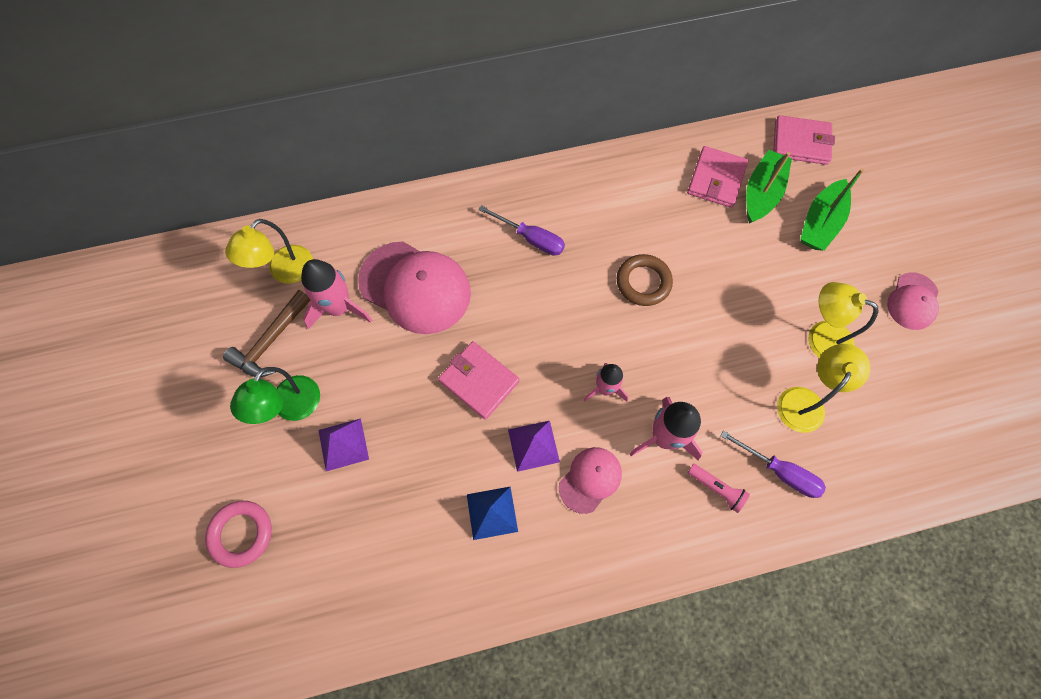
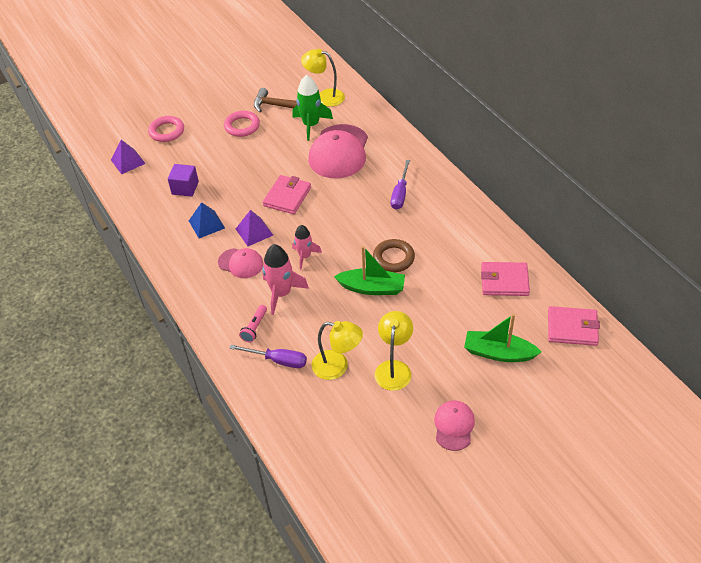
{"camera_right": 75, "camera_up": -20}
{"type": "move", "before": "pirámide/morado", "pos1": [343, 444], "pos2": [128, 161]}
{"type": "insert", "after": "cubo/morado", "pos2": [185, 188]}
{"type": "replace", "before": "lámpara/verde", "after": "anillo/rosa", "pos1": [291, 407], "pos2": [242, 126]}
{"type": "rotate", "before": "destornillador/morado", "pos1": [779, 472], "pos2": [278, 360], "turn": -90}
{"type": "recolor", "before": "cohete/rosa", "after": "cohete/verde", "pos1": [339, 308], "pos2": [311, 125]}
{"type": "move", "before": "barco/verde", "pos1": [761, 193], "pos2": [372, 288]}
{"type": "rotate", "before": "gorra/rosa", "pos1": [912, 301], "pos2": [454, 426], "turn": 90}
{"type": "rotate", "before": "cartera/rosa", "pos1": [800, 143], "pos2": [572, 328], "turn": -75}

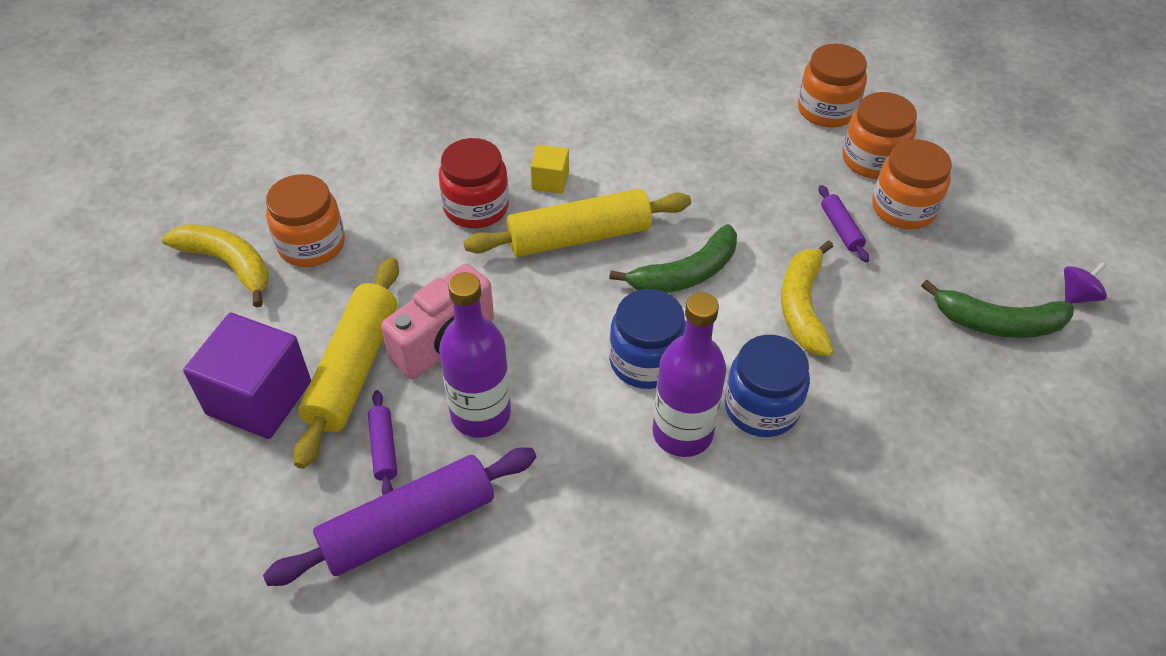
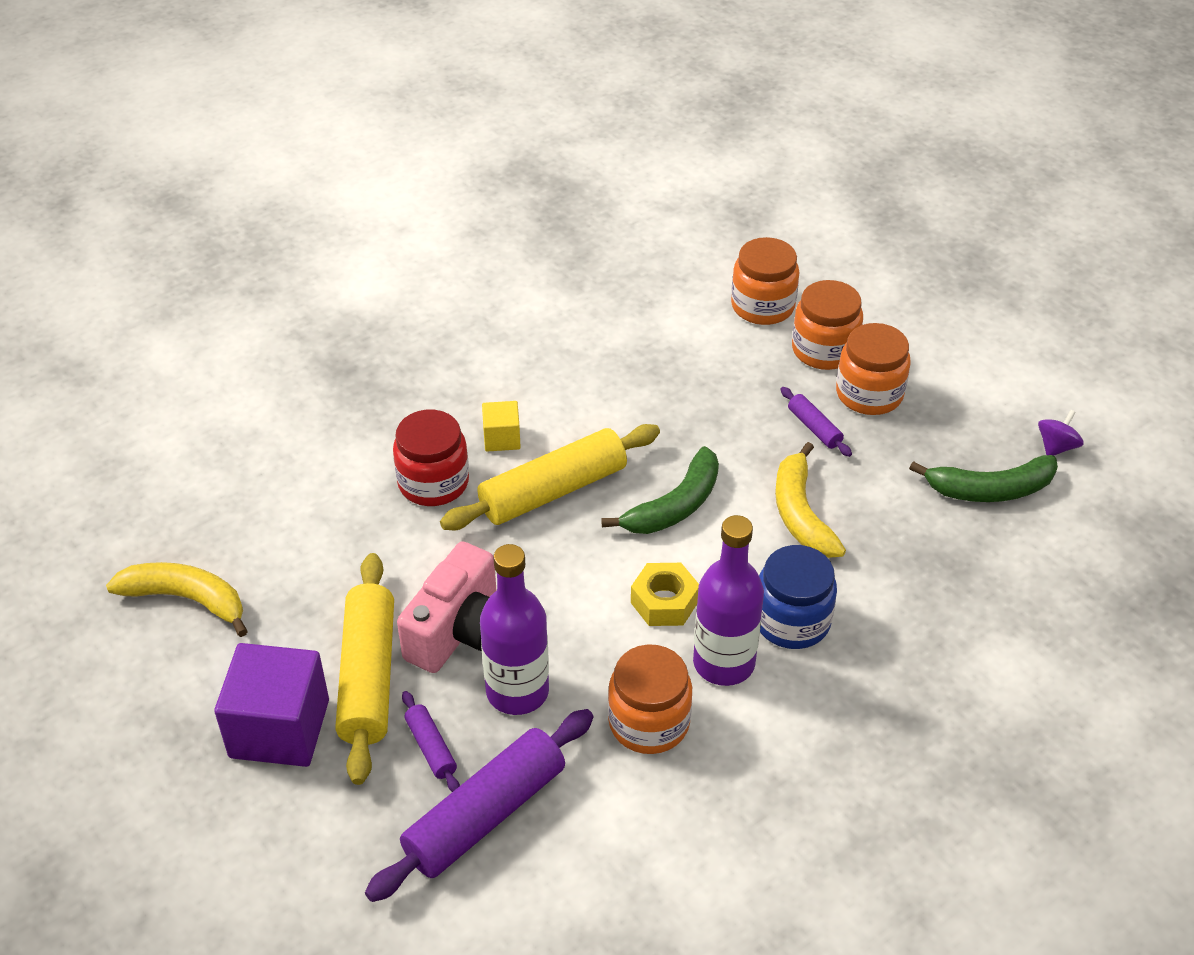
{"camera_right": -15, "camera_up": -5}
{"type": "move", "before": "tarro/naranja", "pos1": [311, 244], "pos2": [649, 722]}
{"type": "replace", "before": "tarro/azul", "after": "tuerca/amarillo", "pos1": [645, 361], "pos2": [664, 602]}

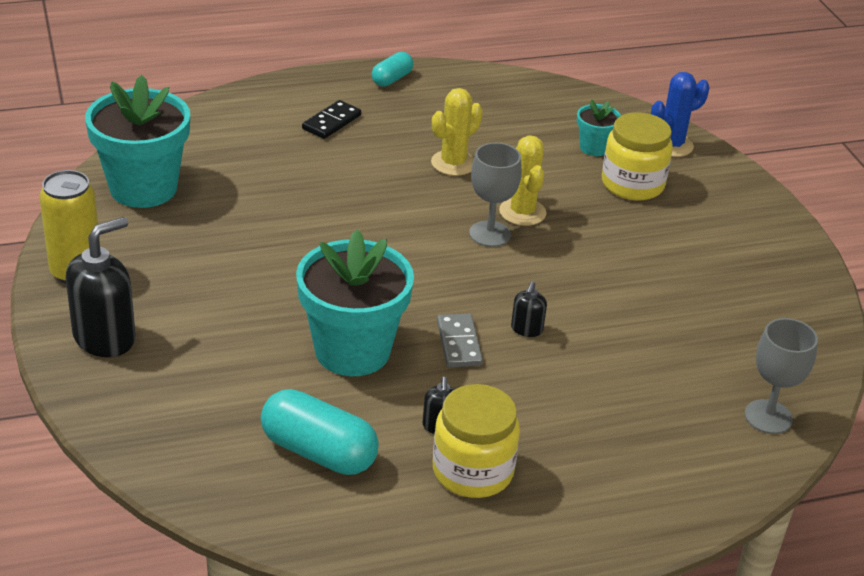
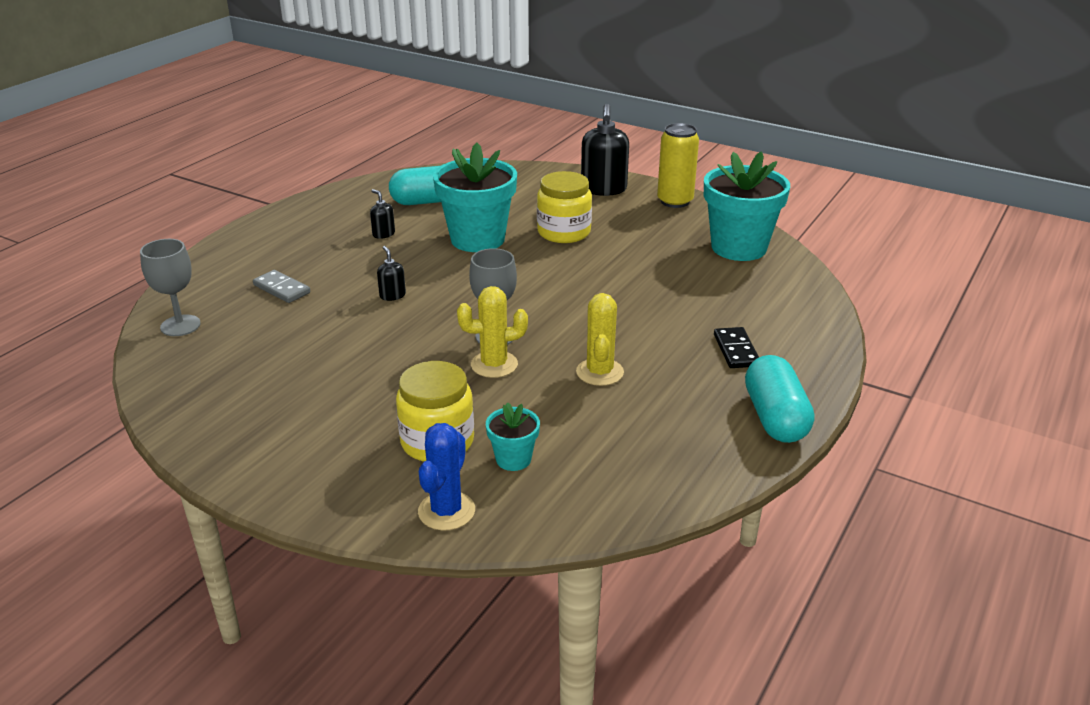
{"camera_right": 140, "camera_up": -5}
{"type": "move", "before": "ficha de dominó/gris", "pos1": [458, 343], "pos2": [282, 289]}
{"type": "rotate", "before": "cactus/amarillo", "pos1": [522, 212], "pos2": [494, 365], "turn": -45}
{"type": "move", "before": "tarro/amarillo", "pos1": [473, 471], "pos2": [564, 232]}
{"type": "resize", "before": "cápsula/turquesa", "pos1": [392, 79], "pos2": [775, 418], "scale": 1.75}

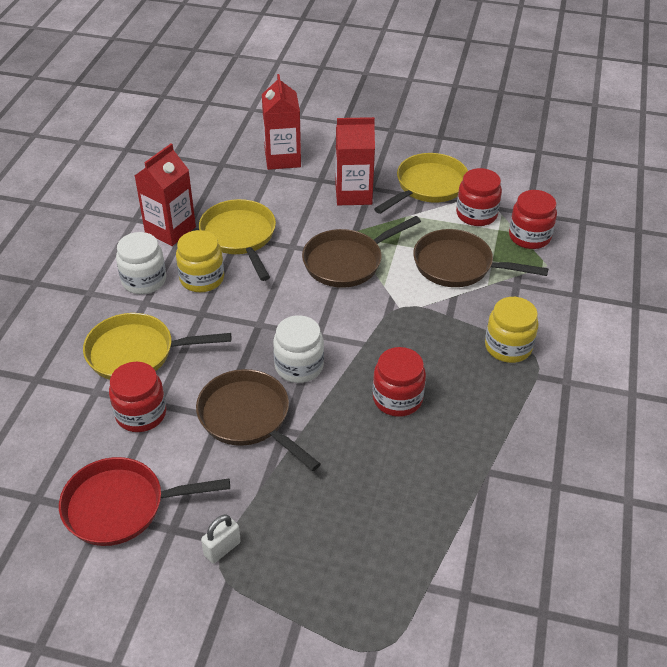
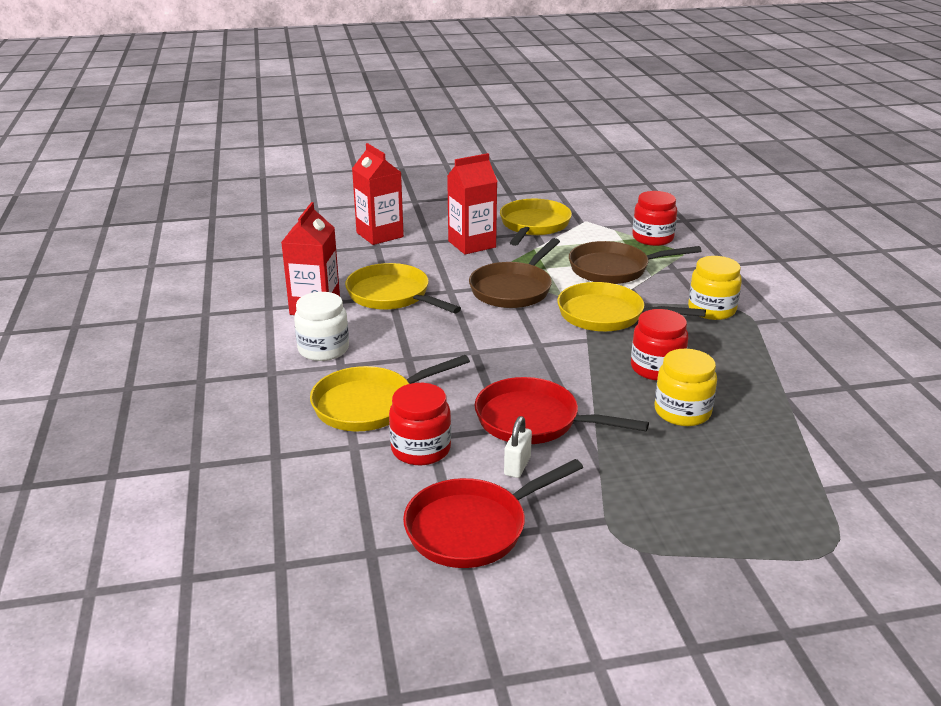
{"camera_right": -25, "camera_up": -15}
{"type": "recolor", "before": "sartén/marrón", "after": "sartén/rojo", "pos1": [248, 418], "pos2": [534, 420]}
{"type": "move", "before": "candado/blanco", "pos1": [222, 549], "pos2": [517, 466]}
{"type": "insert", "after": "sartén/amarillo", "pos2": [607, 315]}
{"type": "move", "before": "tarro/amarillo", "pos1": [202, 279], "pos2": [682, 412]}
{"type": "delete", "before": "tarro/blanco", "pos1": [299, 366]}
{"type": "delete", "before": "tarro/rojo", "pos1": [476, 214]}

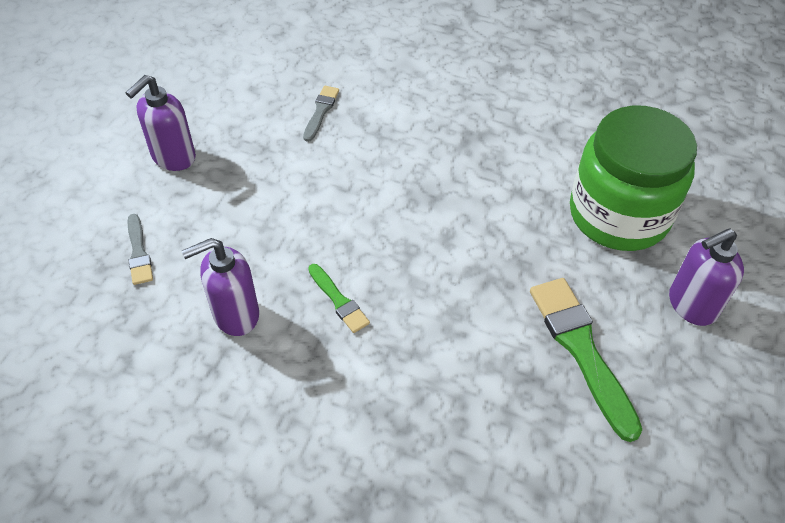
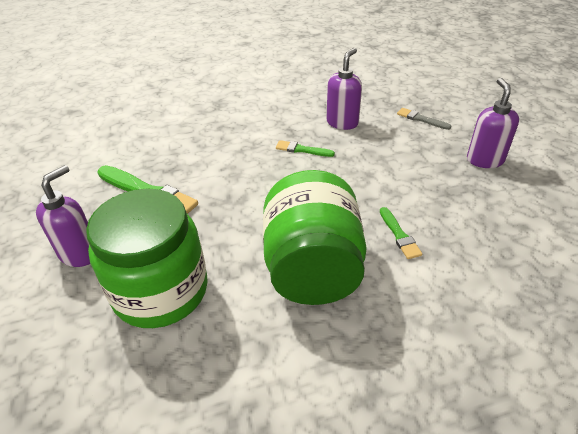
{"camera_right": 145, "camera_up": -10}
{"type": "insert", "after": "tarro/verde", "pos2": [312, 268]}
{"type": "insert", "after": "pincel/verde", "pos2": [399, 235]}
{"type": "delete", "before": "pincel/gris", "pos1": [321, 111]}

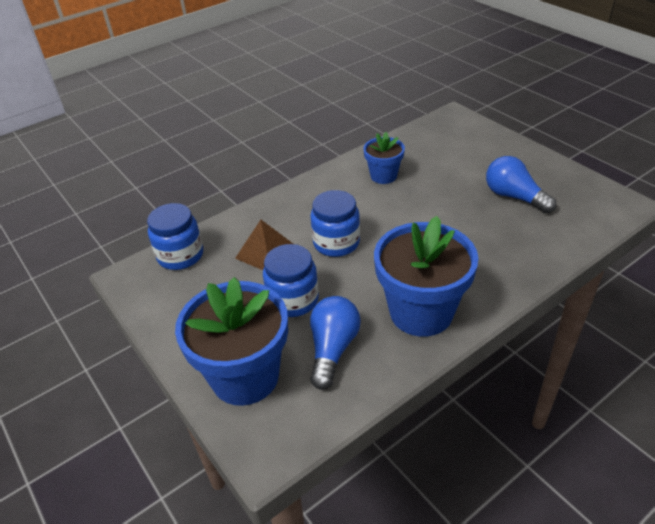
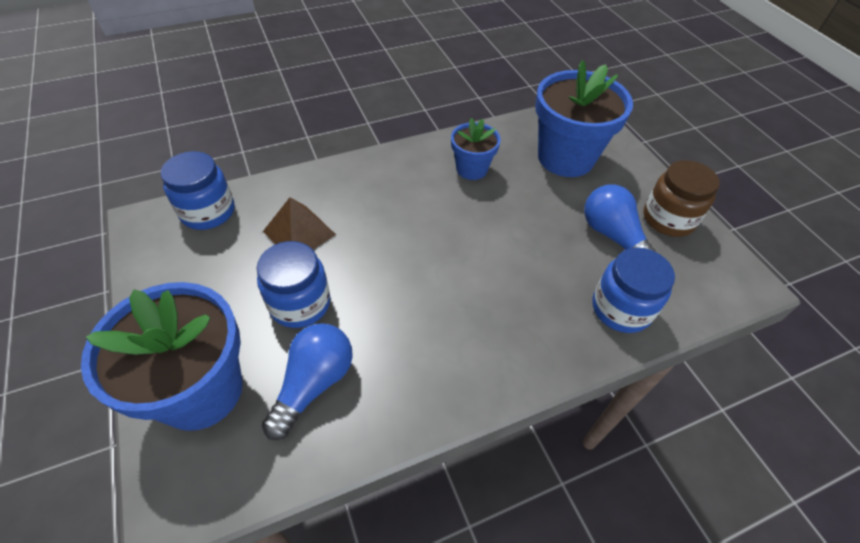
{"camera_right": 10, "camera_up": 10}
{"type": "move", "before": "maceta/azul", "pos1": [421, 312], "pos2": [565, 158]}
{"type": "move", "before": "tarro/azul", "pos1": [336, 243], "pos2": [621, 309]}
{"type": "insert", "after": "tarro/marrón", "pos2": [668, 219]}

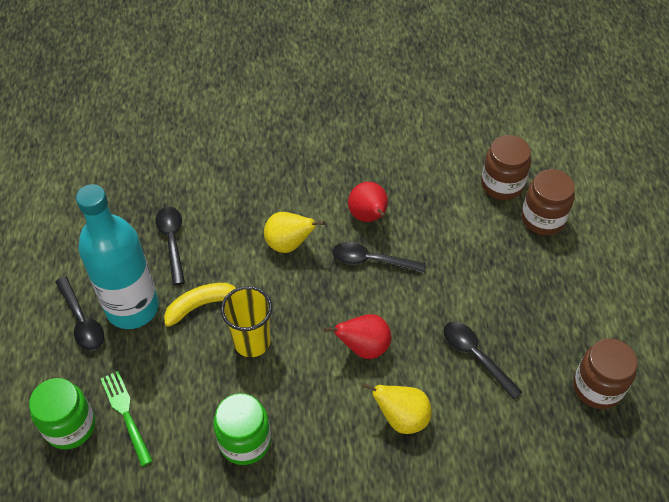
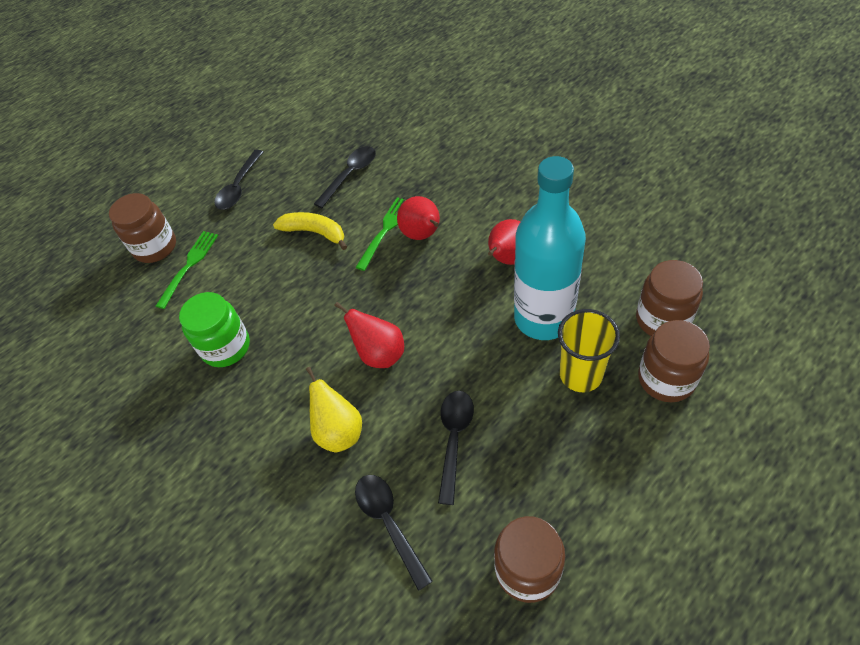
{"camera_right": 55, "camera_up": 0}
{"type": "recolor", "before": "tarro/verde", "after": "tarro/marrón", "pos1": [70, 426], "pos2": [155, 247]}
{"type": "insert", "after": "tenedor/verde", "pos2": [385, 230]}
{"type": "move", "before": "cuchara/negro", "pos1": [371, 260], "pos2": [389, 523]}
{"type": "recolor", "before": "pera/amarillo", "after": "pera/rojo", "pos1": [289, 244], "pos2": [422, 235]}
{"type": "move", "before": "botella/turquesa", "pos1": [132, 308], "pos2": [543, 318]}
{"type": "move", "before": "vaso/amarillo", "pos1": [252, 342], "pos2": [580, 375]}

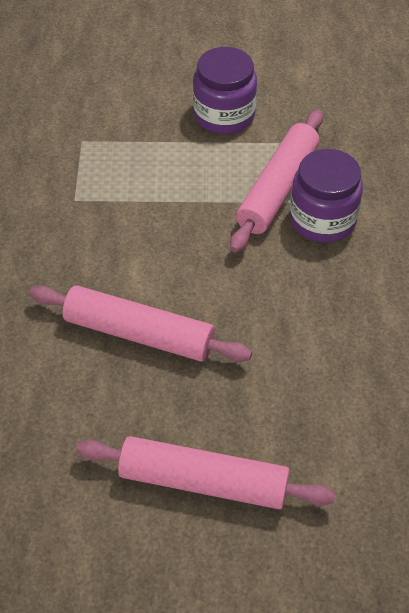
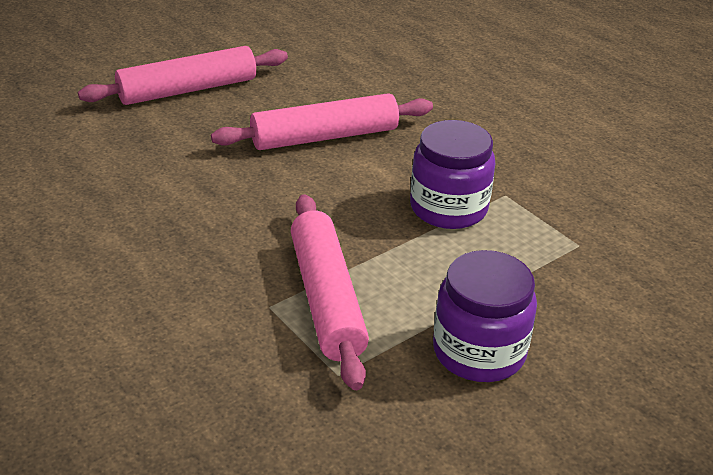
{"camera_right": 140, "camera_up": -15}
{"type": "move", "before": "tarro/morado", "pos1": [322, 220], "pos2": [448, 208]}

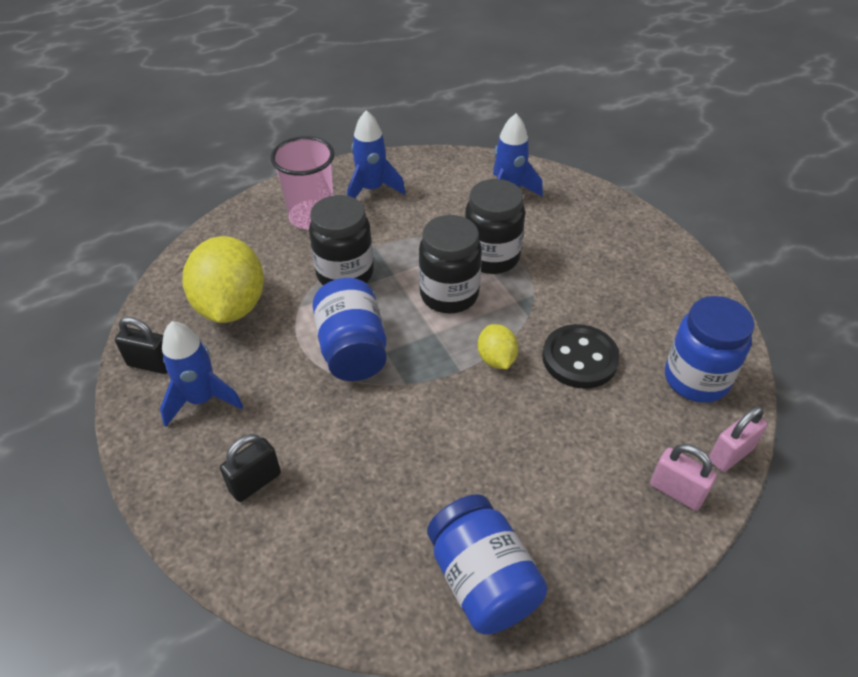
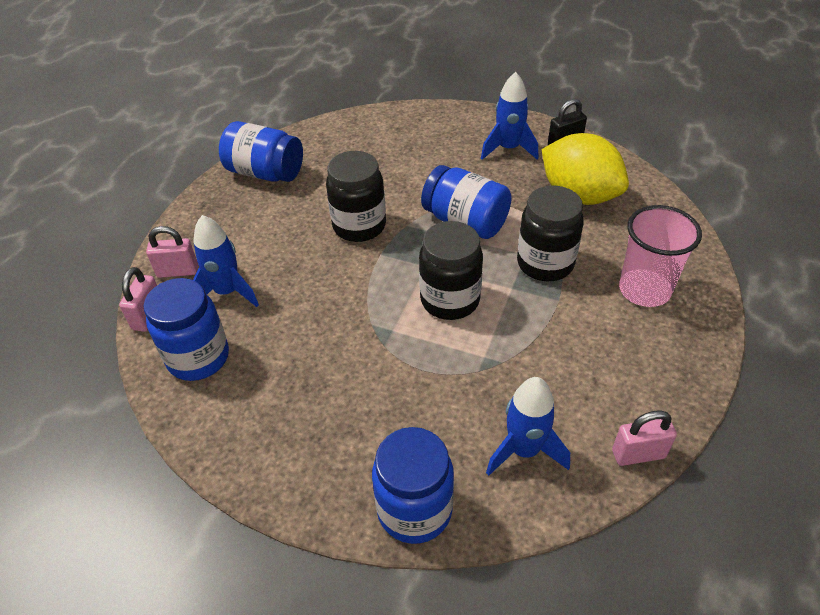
{"camera_right": 140, "camera_up": 0}
{"type": "move", "before": "cohete/azul", "pos1": [372, 189], "pos2": [227, 292]}
{"type": "move", "before": "tarro/negro", "pos1": [491, 257], "pos2": [359, 226]}
{"type": "insert", "after": "tarro/azul", "pos2": [414, 510]}
{"type": "insert", "after": "candado/rosa", "pos2": [638, 454]}
{"type": "delete", "before": "candado/negro", "pos1": [255, 482]}
{"type": "delete", "before": "limón/amarillo", "pos1": [496, 359]}
{"type": "delete", "before": "botón/negro", "pos1": [580, 358]}

